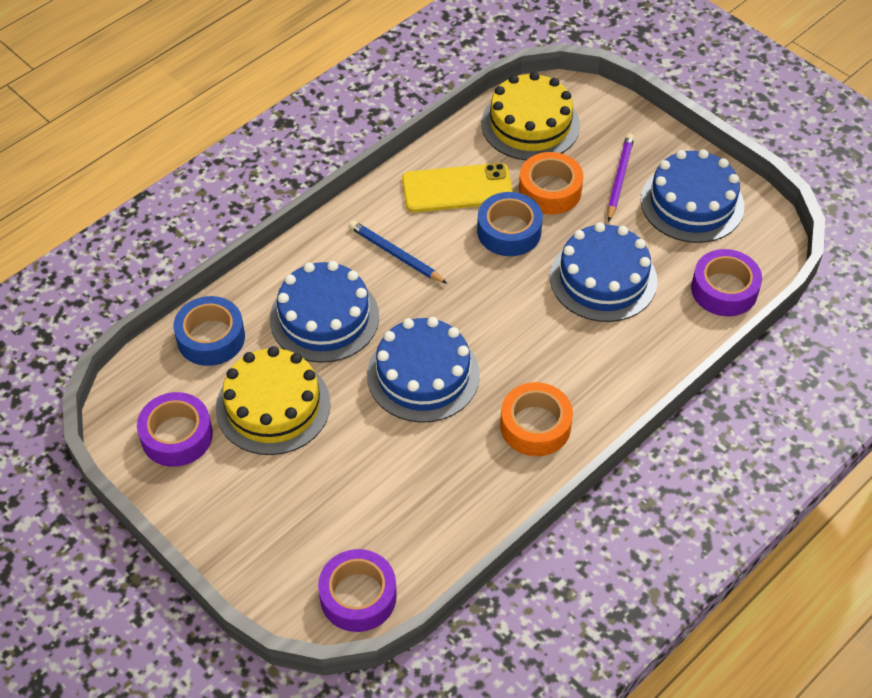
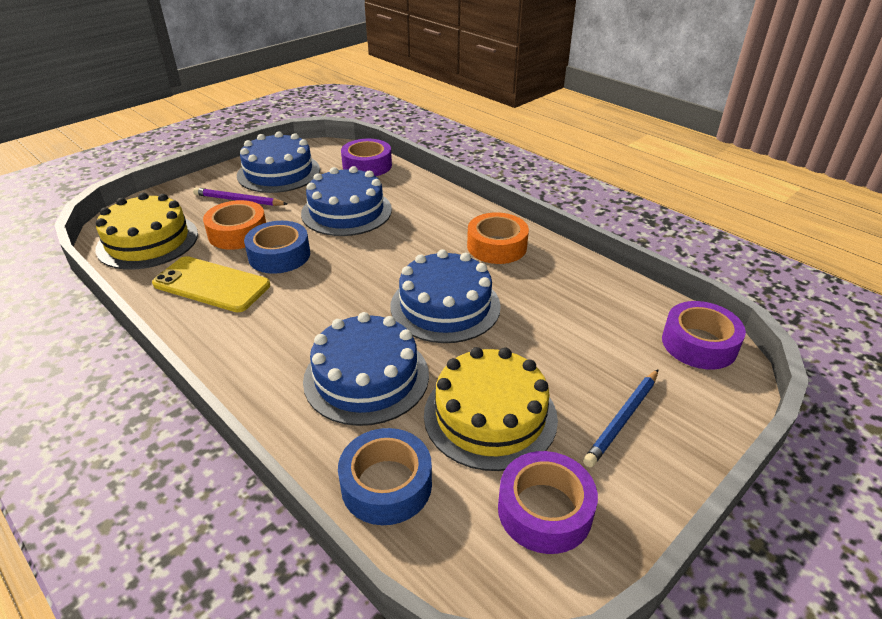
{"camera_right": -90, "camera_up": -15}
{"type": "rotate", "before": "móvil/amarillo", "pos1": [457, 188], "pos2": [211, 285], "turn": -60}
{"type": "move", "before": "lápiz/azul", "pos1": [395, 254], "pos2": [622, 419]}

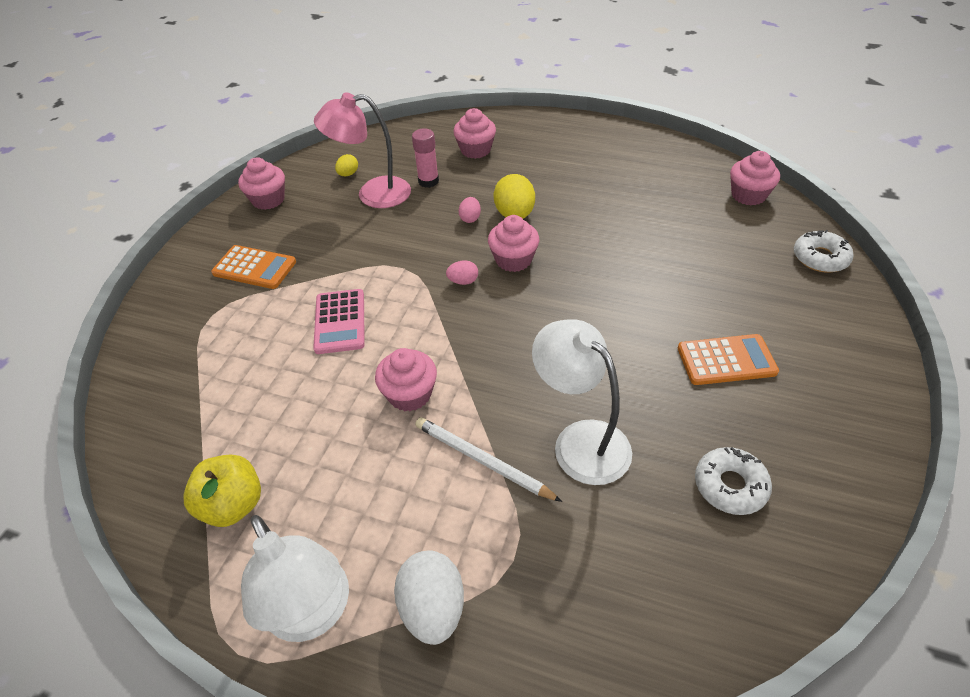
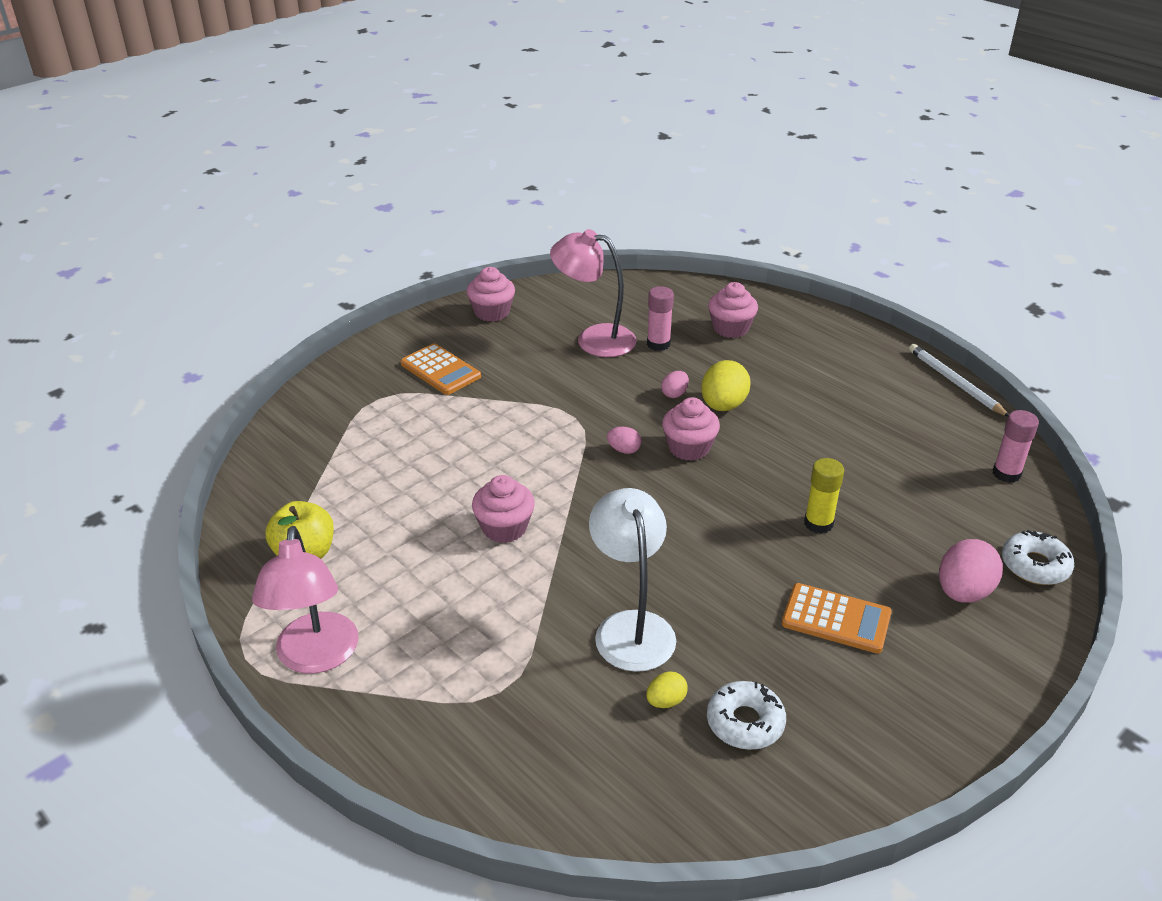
{"camera_right": 25, "camera_up": -10}
{"type": "recolor", "before": "lámpara/blanco", "after": "lámpara/rosa", "pos1": [314, 614], "pos2": [316, 657]}
{"type": "move", "before": "huevo/amarillo", "pos1": [348, 174], "pos2": [666, 701]}
{"type": "insert", "after": "barra de pegamento/amarillo", "pos2": [818, 523]}
{"type": "move", "before": "lápiz/blanco", "pos1": [482, 461], "pos2": [954, 382]}
{"type": "insert", "after": "huevo/rosa", "pos2": [963, 592]}
{"type": "replace", "before": "magdalena/rosa", "after": "barra de pegamento/rosa", "pos1": [748, 195], "pos2": [1006, 474]}
{"type": "delete", "before": "calculadora/rosa", "pos1": [340, 322]}
{"type": "delete", "before": "huevo/blanco", "pos1": [433, 608]}

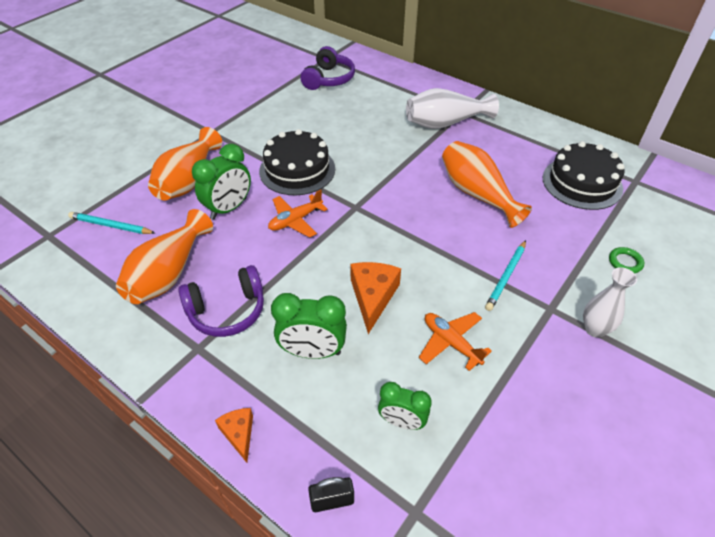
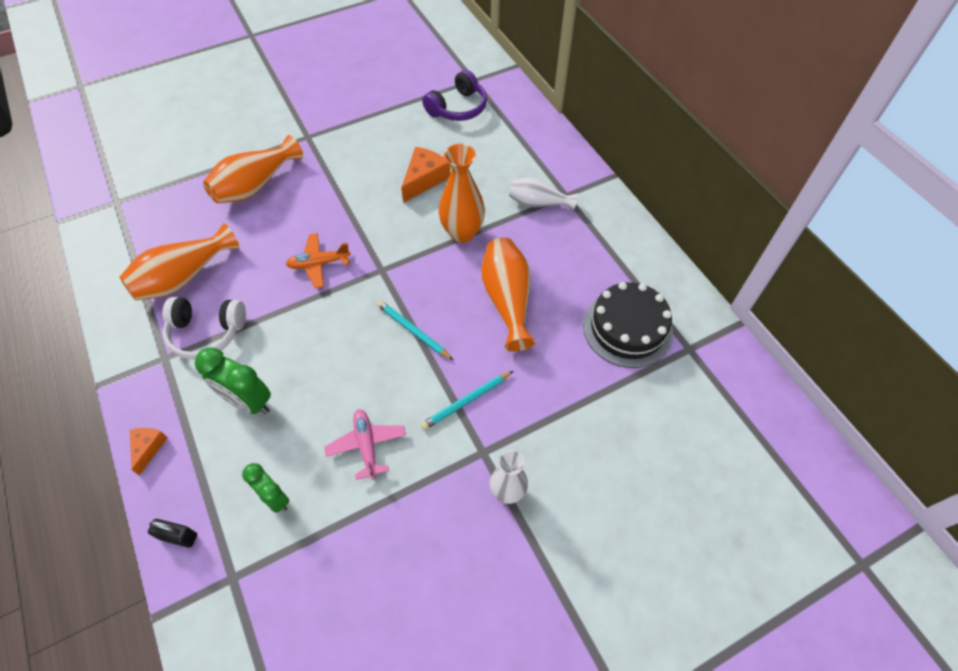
{"camera_right": 25, "camera_up": 10}
{"type": "recolor", "before": "auriculares/morado", "after": "auriculares/blanco", "pos1": [227, 311], "pos2": [207, 333]}
{"type": "recolor", "before": "avión/naranja", "after": "avión/rosa", "pos1": [451, 343], "pos2": [367, 445]}
{"type": "move", "before": "lápiz/turquesa", "pos1": [111, 226], "pos2": [413, 331]}
{"type": "move", "before": "queso/naranja", "pos1": [373, 297], "pos2": [424, 179]}
{"type": "insert", "after": "florero/naranja", "pos2": [462, 233]}
{"type": "resize", "before": "florero/blanco", "pos1": [445, 123], "pos2": [538, 203], "scale": 0.65}
{"type": "delete", "before": "despertador/verde", "pos1": [229, 208]}
{"type": "delete", "before": "tarta/negro", "pos1": [297, 170]}
{"type": "delete", "before": "anillo/verde", "pos1": [625, 262]}

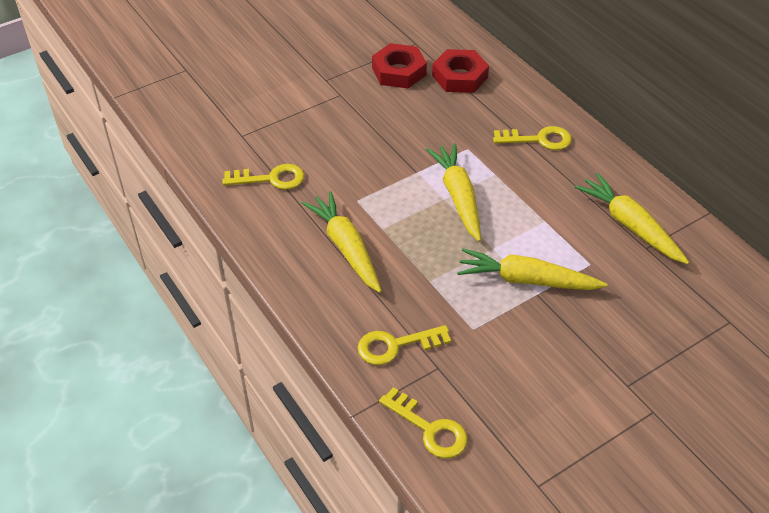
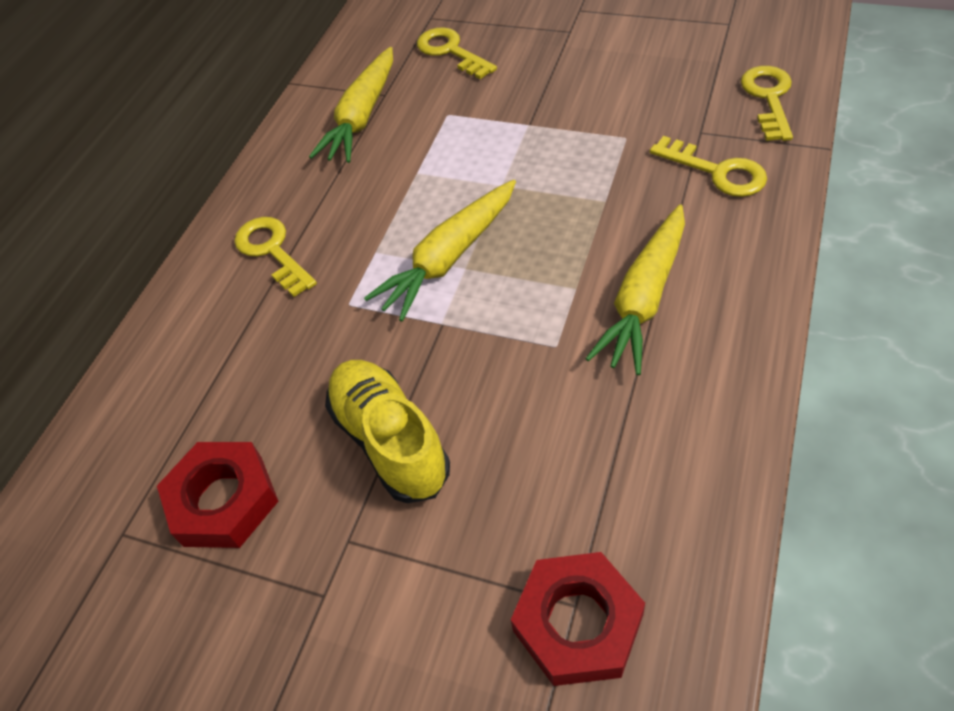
{"camera_right": -120, "camera_up": 5}
{"type": "insert", "after": "zapato/amarillo", "pos2": [390, 441]}
{"type": "move", "before": "llave/amarillo", "pos1": [271, 179], "pos2": [451, 51]}
{"type": "move", "before": "tuerca/rojo", "pos1": [459, 76], "pos2": [578, 623]}
{"type": "delete", "before": "zanahoria/amarillo", "pos1": [526, 280]}

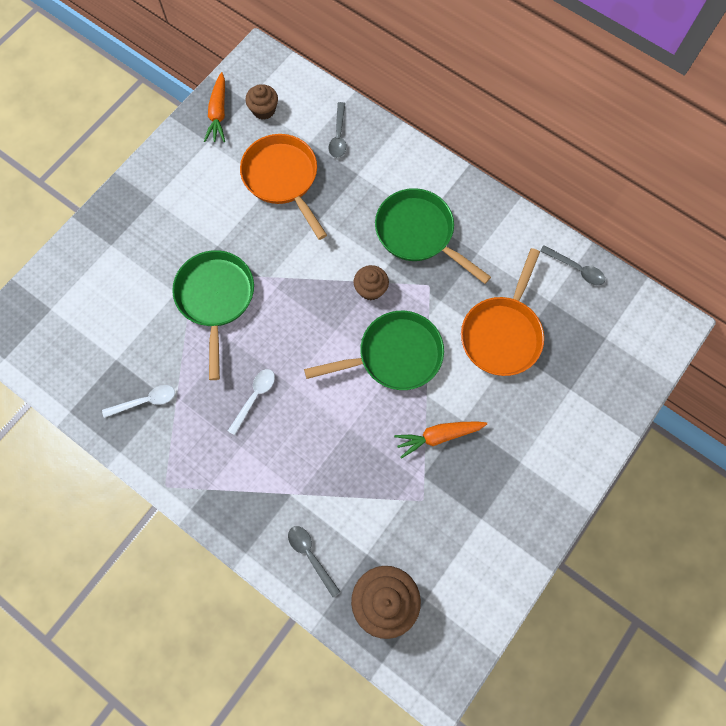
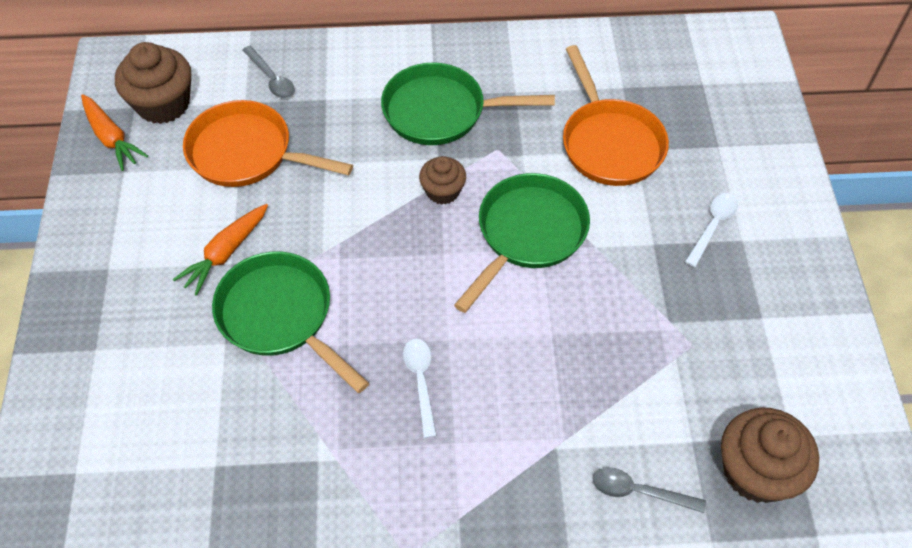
{"camera_right": -40, "camera_up": -15}
{"type": "resize", "before": "magdalena/marrón", "pos1": [264, 110], "pos2": [163, 104], "scale": 1.68}
{"type": "move", "before": "zanahoria/naranja", "pos1": [438, 436], "pos2": [225, 253]}
{"type": "move", "before": "cuchara/blanco", "pos1": [145, 401], "pos2": [713, 226]}
{"type": "delete", "before": "cuchara/gris", "pos1": [576, 269]}

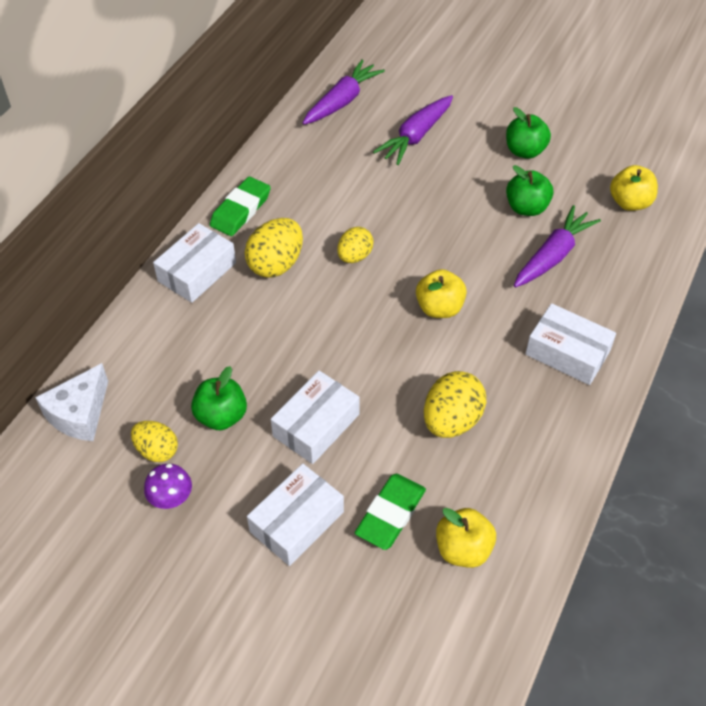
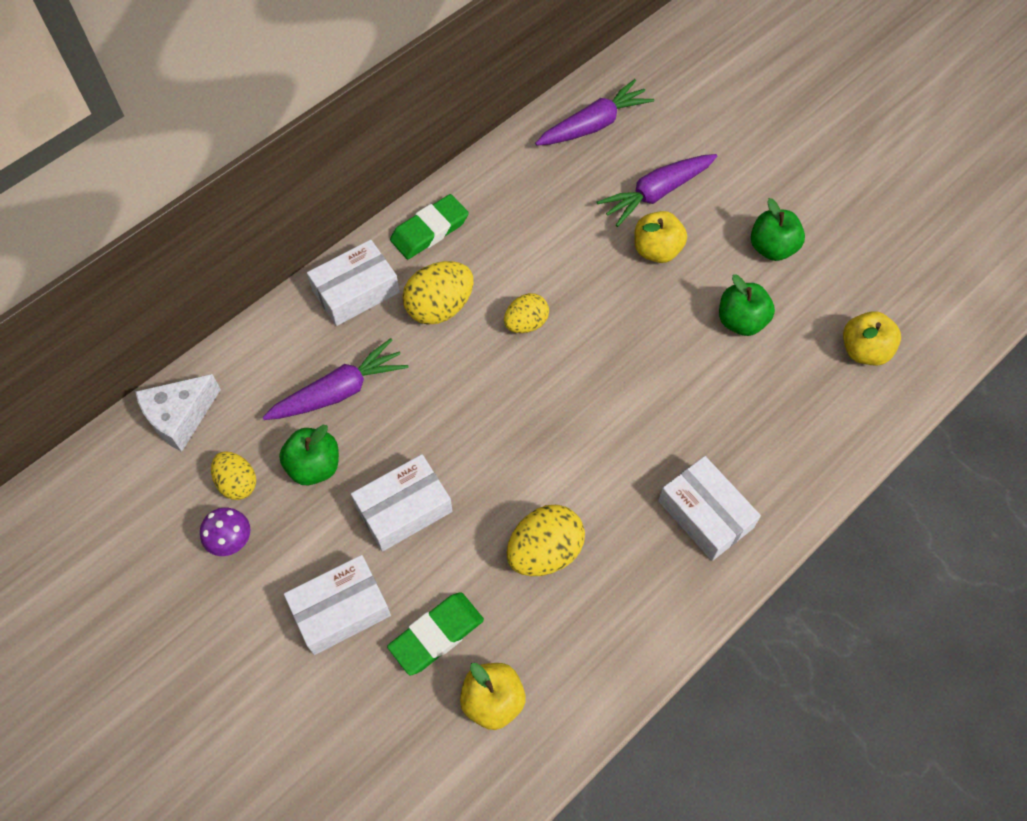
{"camera_right": 20, "camera_up": 10}
{"type": "move", "before": "zanahoria/morado", "pos1": [552, 256], "pos2": [339, 391]}
{"type": "move", "before": "manzana/amarillo", "pos1": [439, 308], "pos2": [657, 250]}

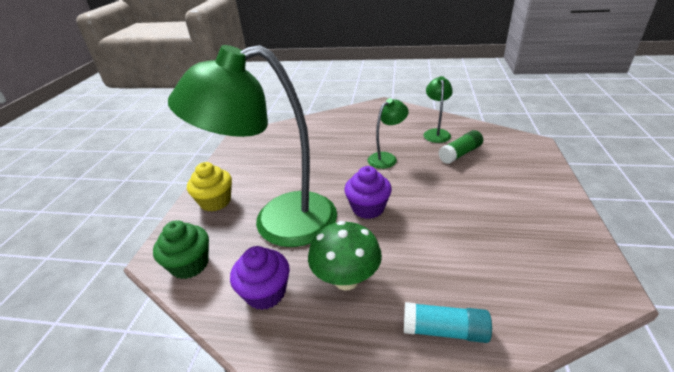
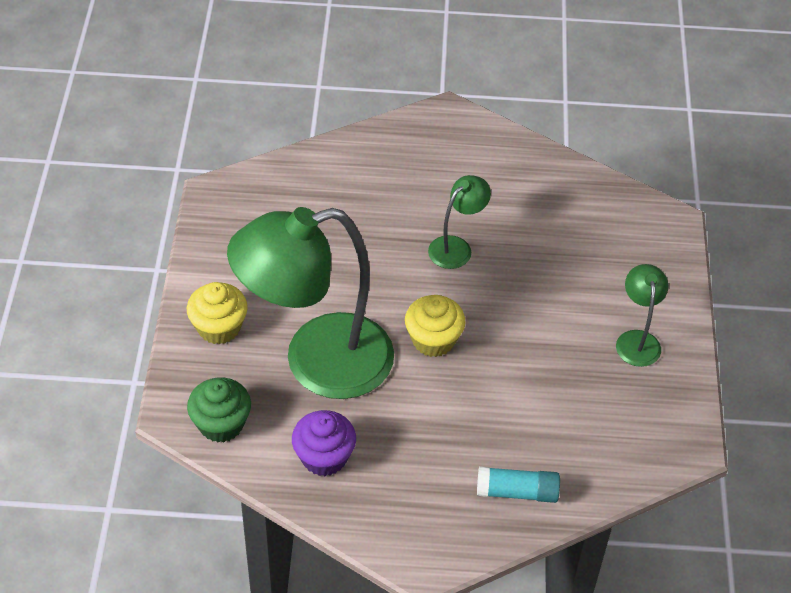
{"camera_right": -10, "camera_up": 15}
{"type": "recolor", "before": "magdalena/morado", "after": "magdalena/amarillo", "pos1": [368, 208], "pos2": [433, 340]}
{"type": "move", "before": "lámpara/verde", "pos1": [436, 133], "pos2": [637, 340]}
{"type": "delete", "before": "seta/verde", "pos1": [346, 280]}
{"type": "delete", "before": "barra de pegamento/verde", "pos1": [460, 154]}

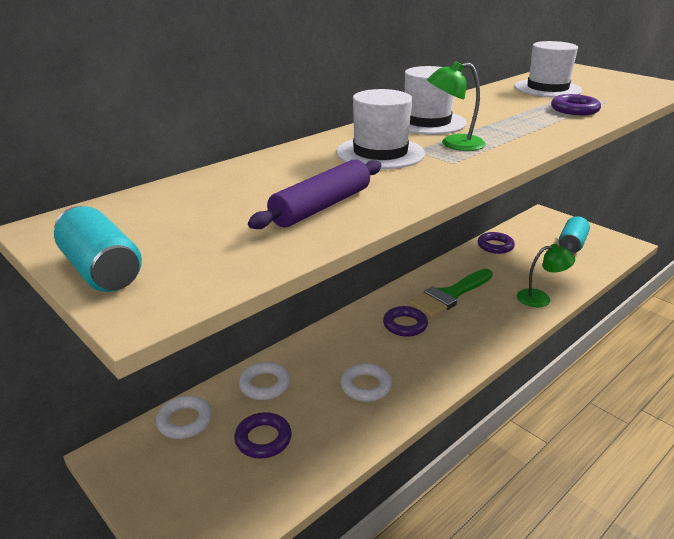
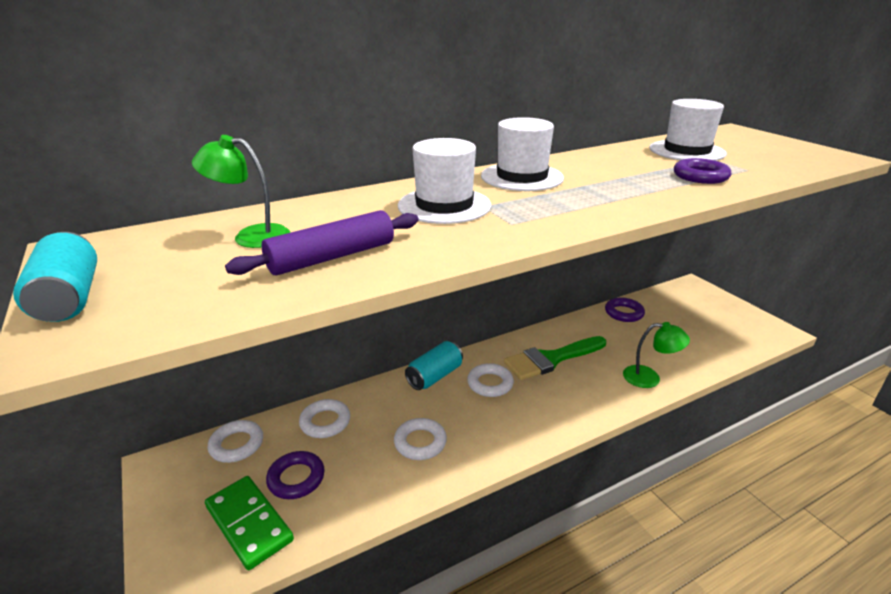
{"camera_right": 15, "camera_up": 0}
{"type": "move", "before": "lámpara/verde", "pos1": [453, 144], "pos2": [251, 236]}
{"type": "insert", "after": "ficha de dominó/verde", "pos2": [249, 523]}
{"type": "move", "before": "lata/turquesa", "pos1": [571, 245], "pos2": [435, 376]}
{"type": "recolor", "before": "anillo/morado", "after": "anillo/blanco", "pos1": [405, 325], "pos2": [490, 383]}

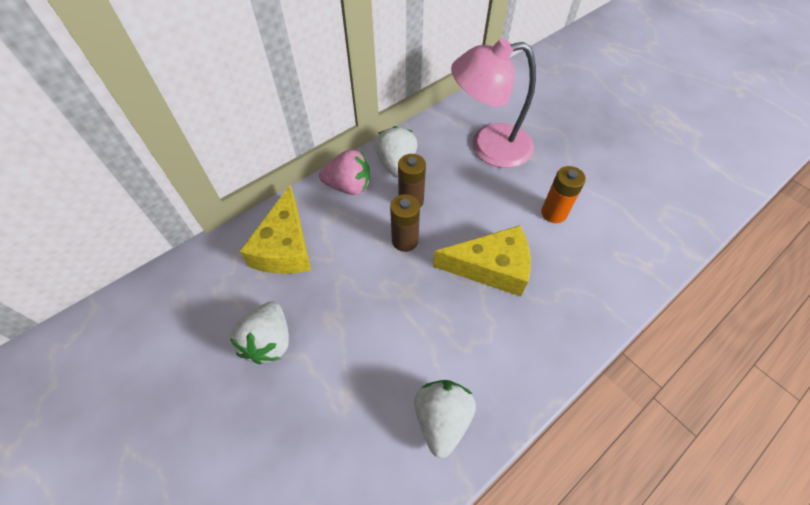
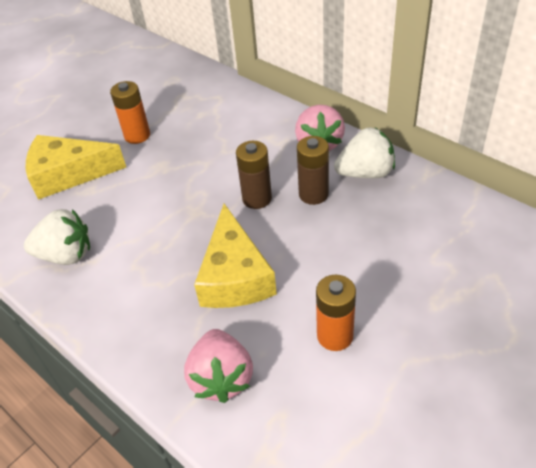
{"camera_right": 85, "camera_up": -10}
{"type": "move", "before": "queso/amarillo", "pos1": [285, 246], "pos2": [68, 174]}
{"type": "replace", "before": "fresa/blanco", "after": "pila/naranja", "pos1": [269, 341], "pos2": [137, 135]}
{"type": "insert", "after": "fresa/rosa", "pos2": [221, 378]}
{"type": "delete", "before": "lámpara/rosa", "pos1": [488, 147]}

